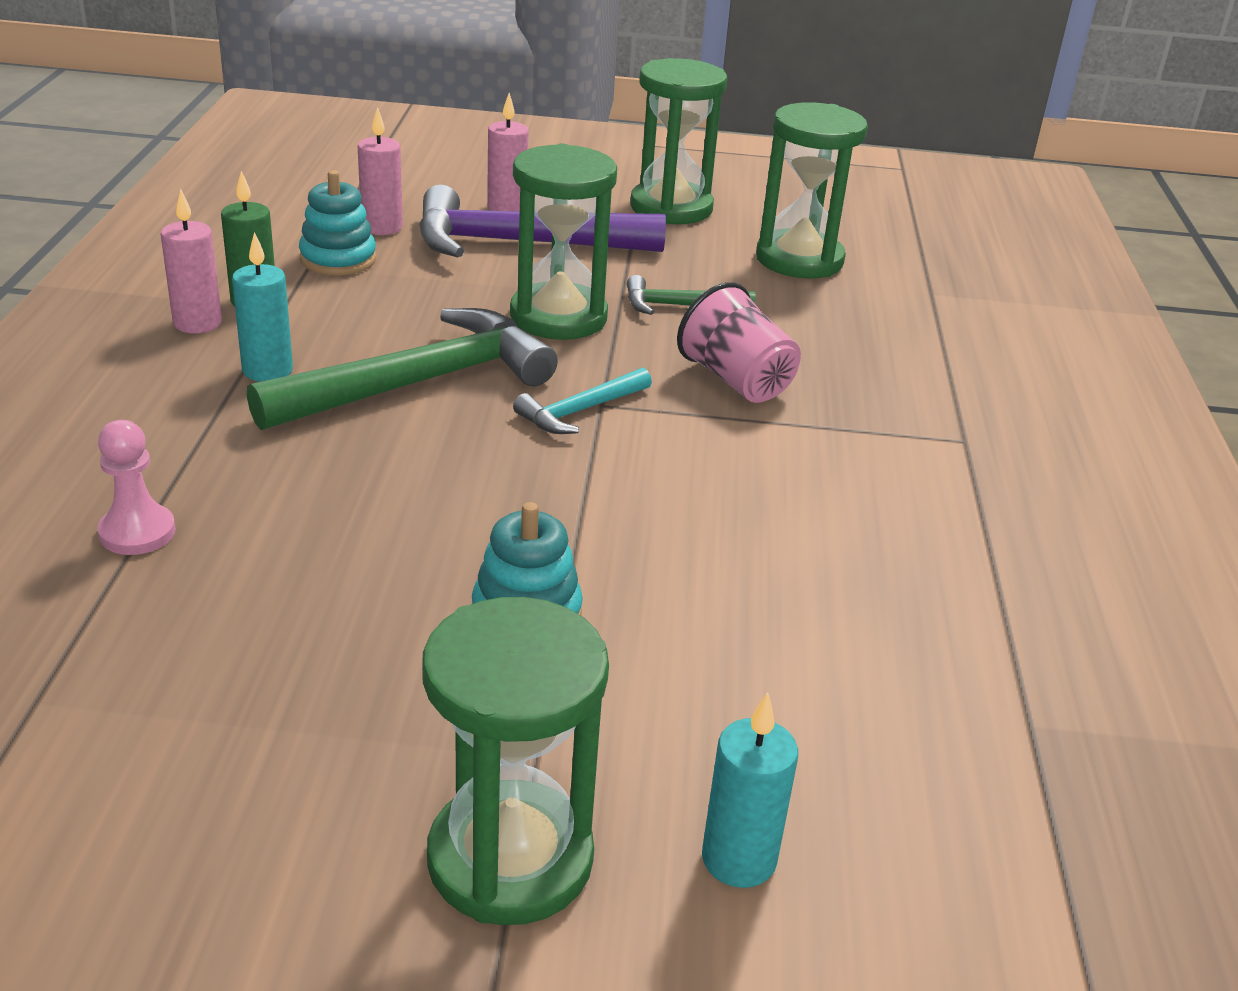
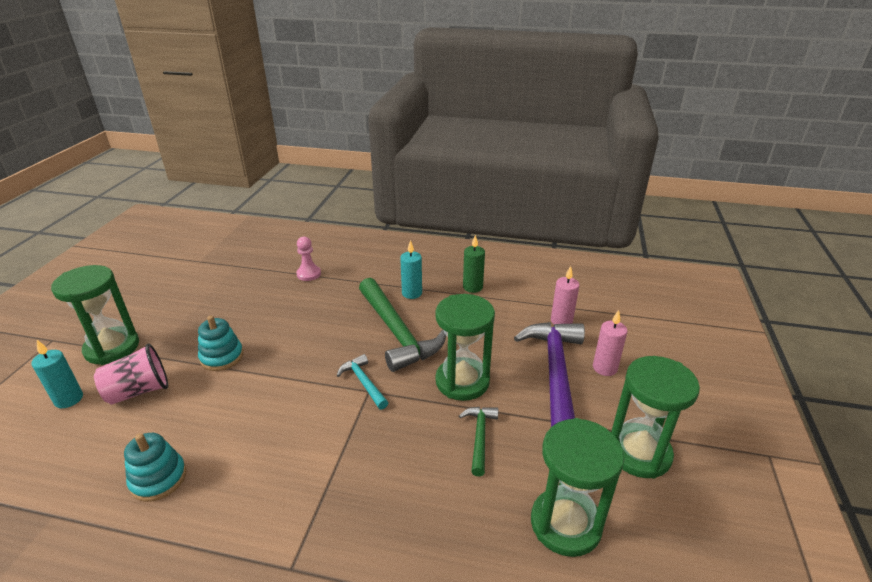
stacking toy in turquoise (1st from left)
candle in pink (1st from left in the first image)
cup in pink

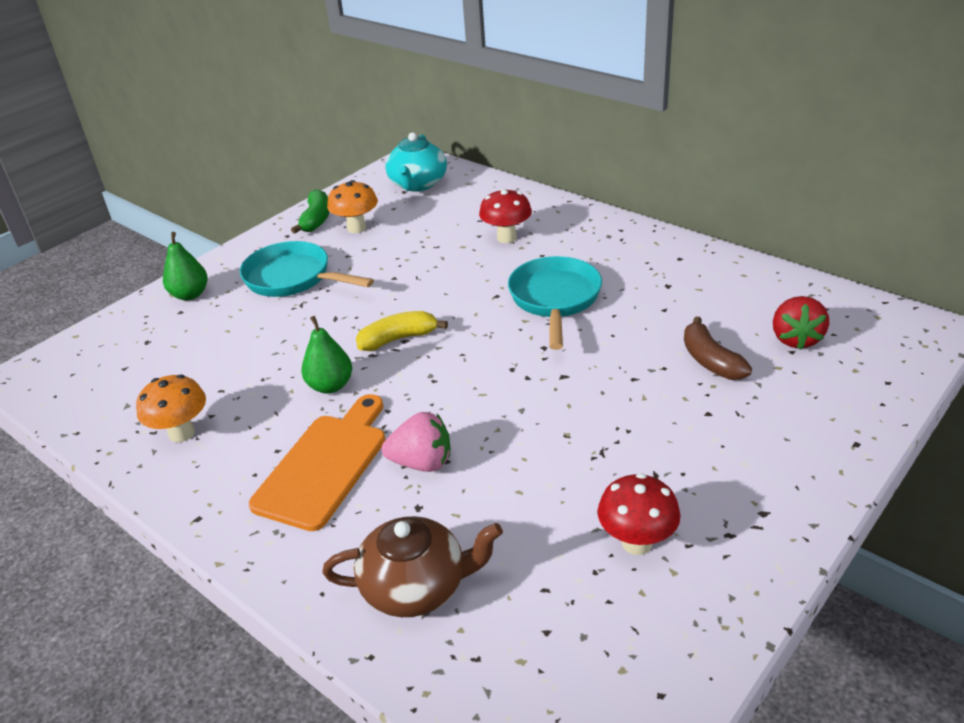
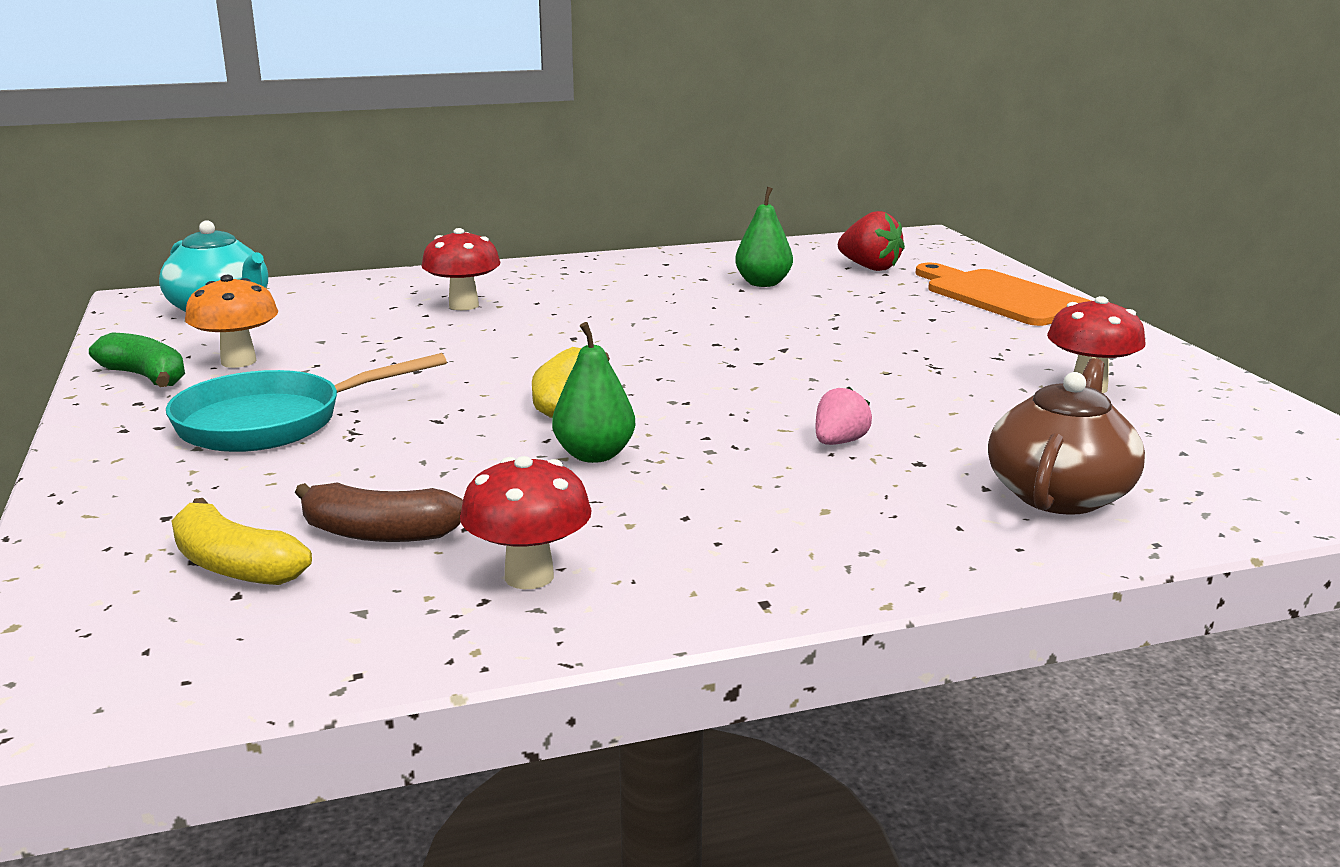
pear in green (2nd from left)
pan in turquoise (2nd from left in the first image)
banana in brown
mushroom in red (2nd from left)
cutting board in orange
strawberry in pink
banana in yellow (1st from left)

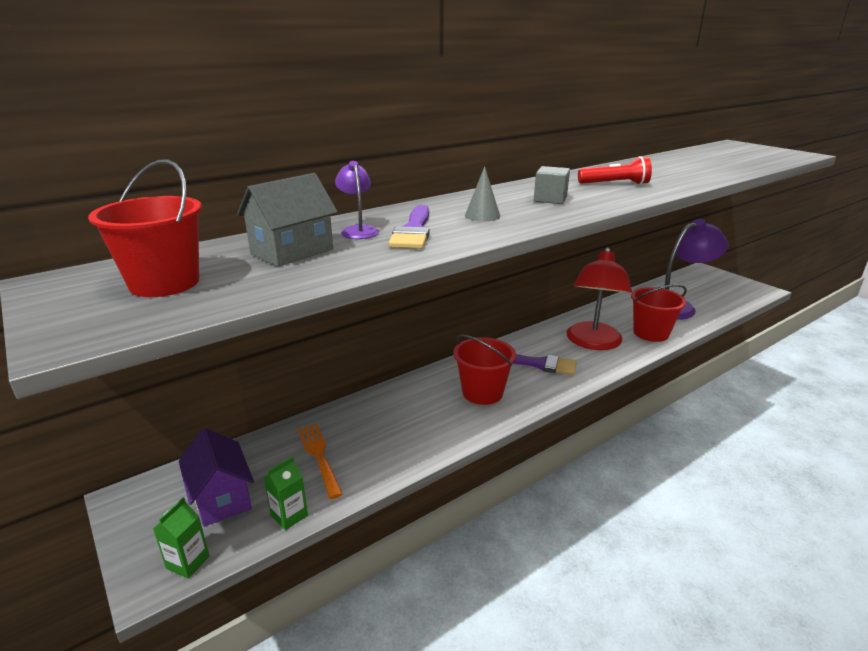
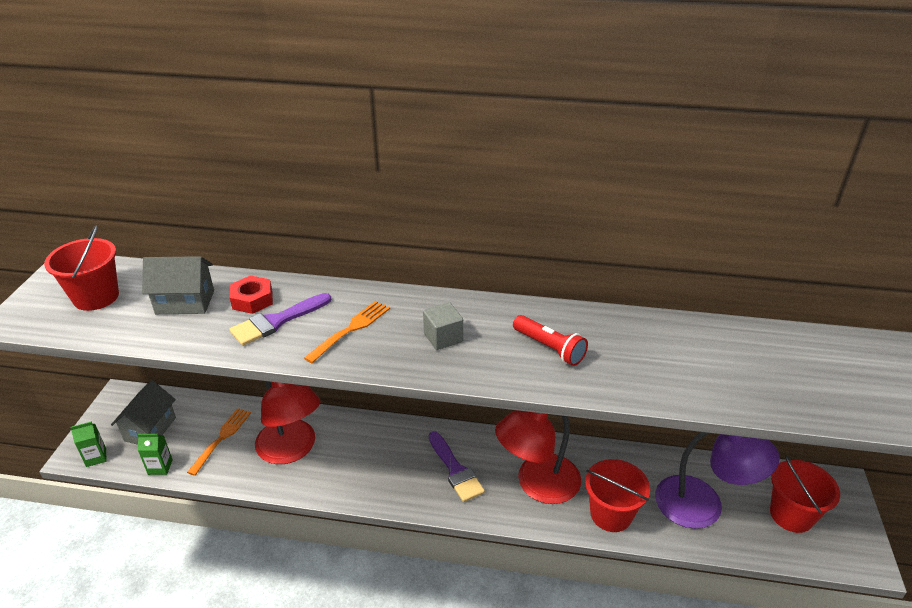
nut in red
fork in orange (2nd from left)
bucket in red (3rd from left)
house in grey (1st from left)
lamp in red (1st from left)

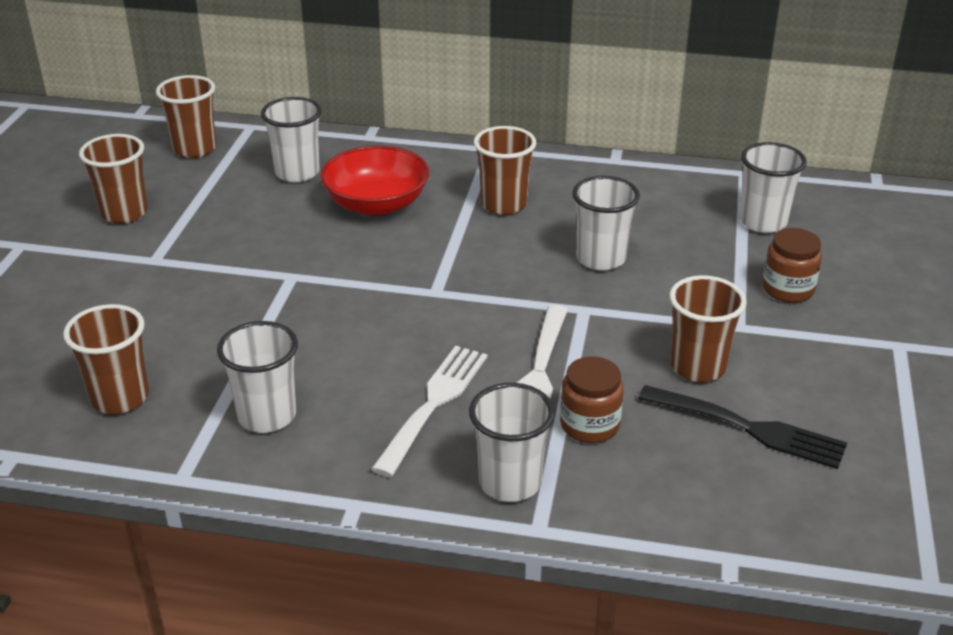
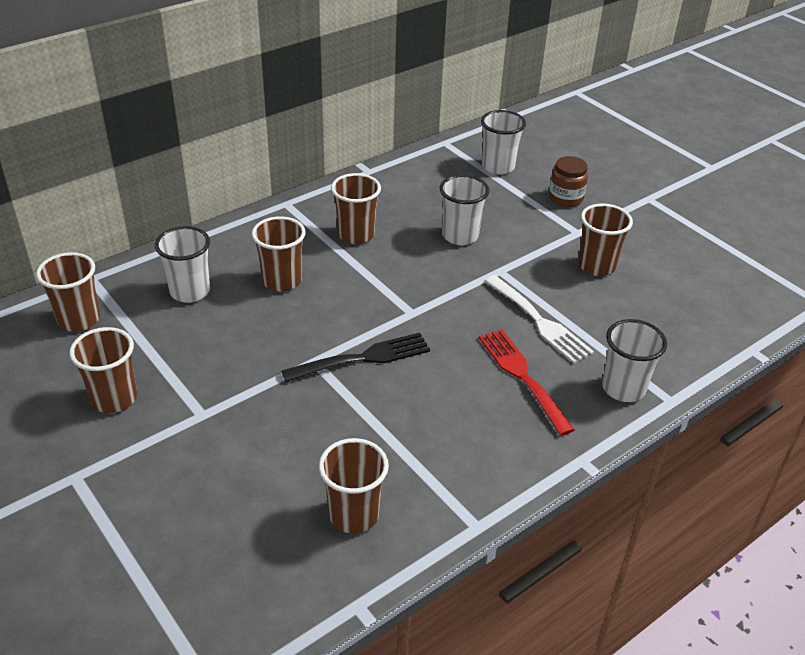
cup in brown (3rd from left)
cup in white (1st from left in the first image)
fork in red
jar in brown (1st from left in the first image)
fork in black

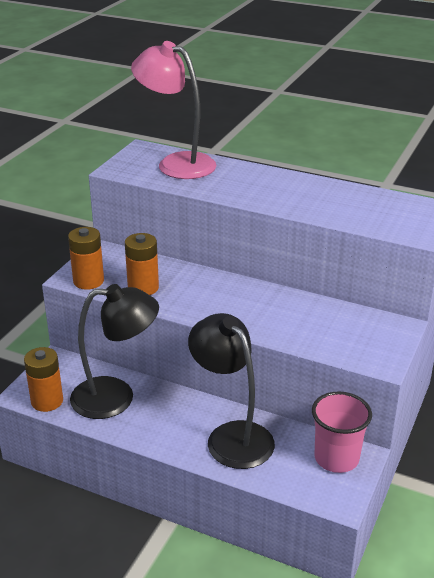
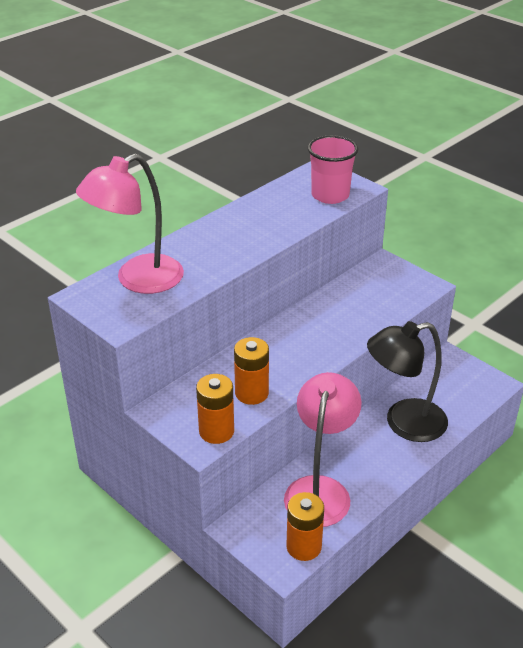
lamp in pink (2nd from left)
cup in pink

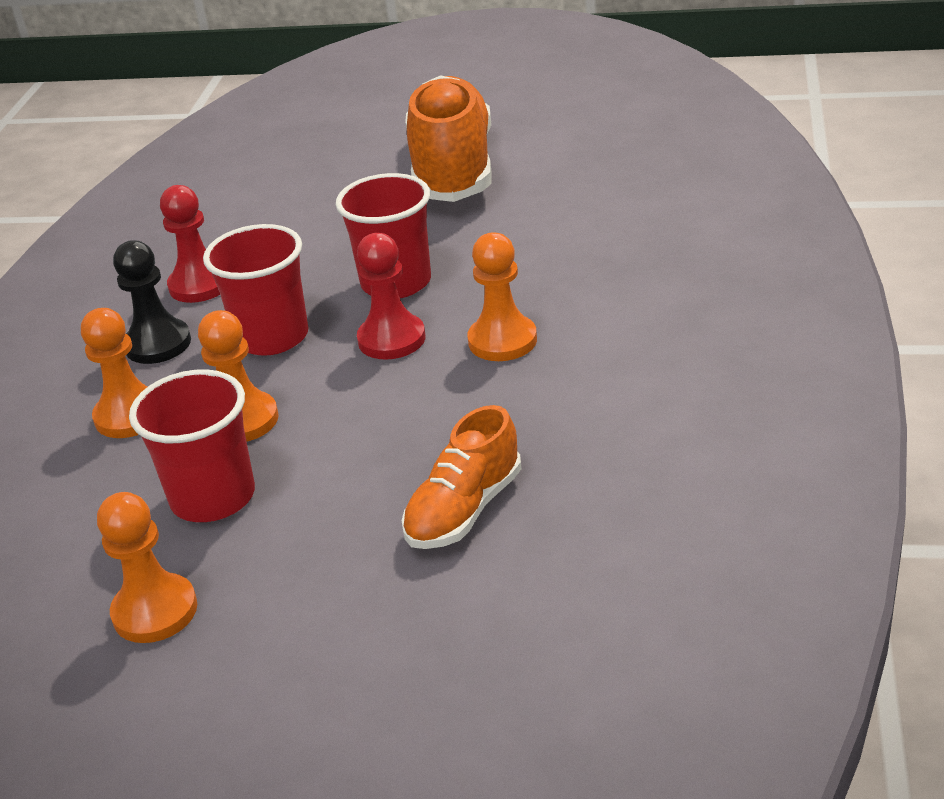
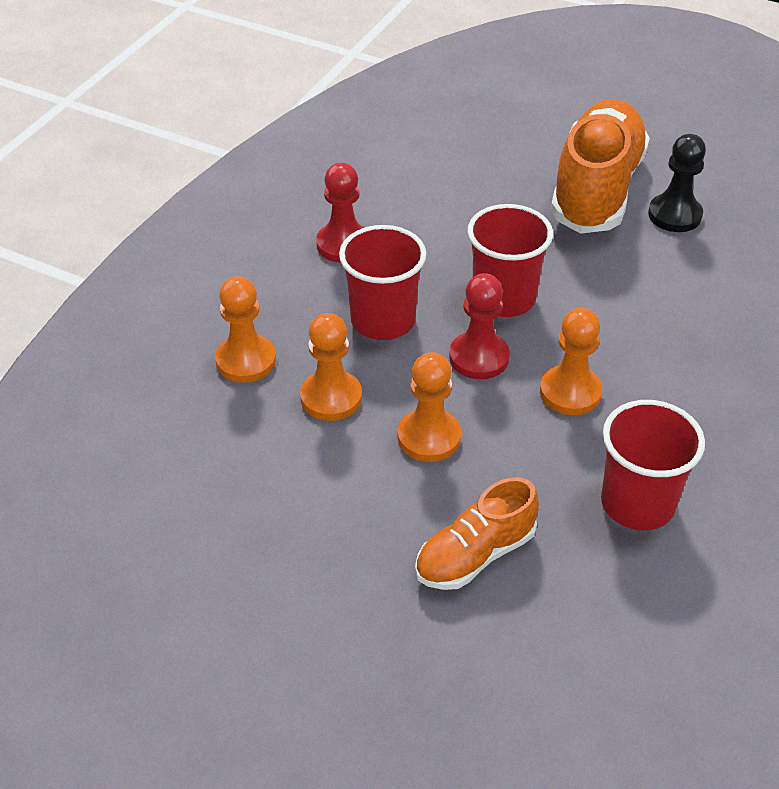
pawn in black
cup in red (3rd from left)
pawn in orange (3rd from left)

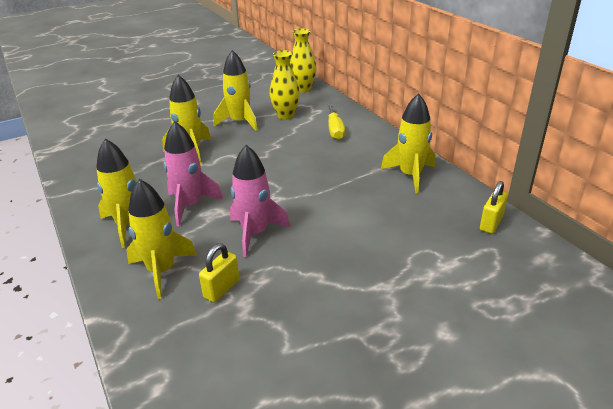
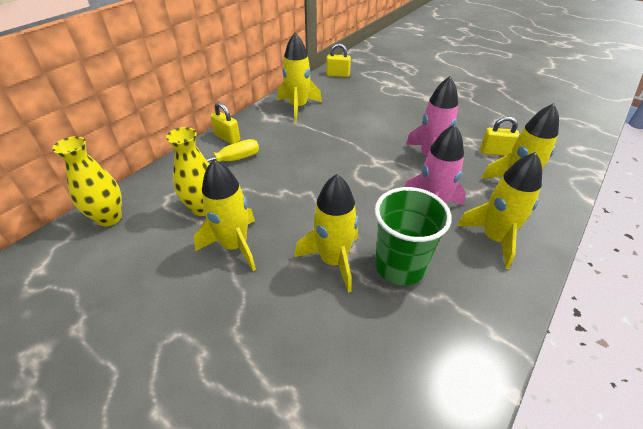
padlock in yellow (1st from left)
cup in green

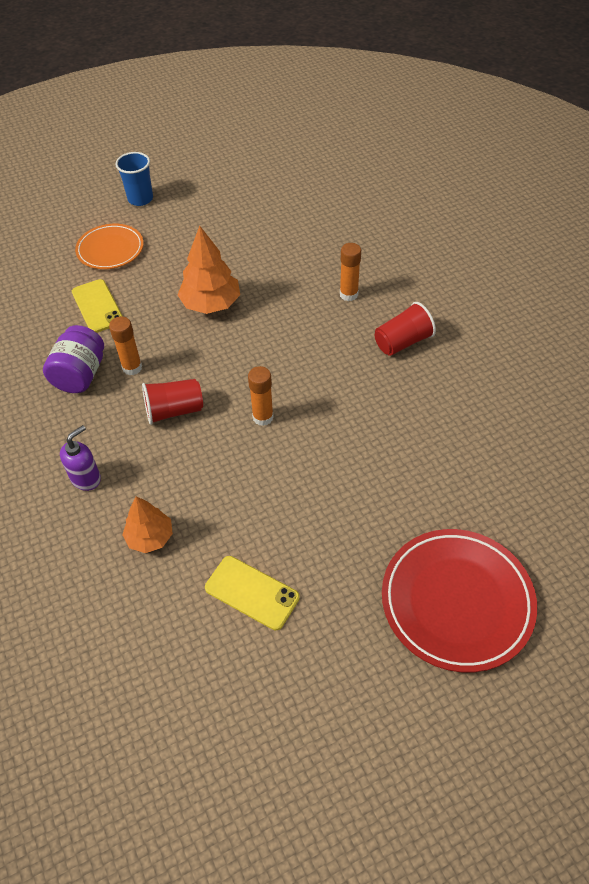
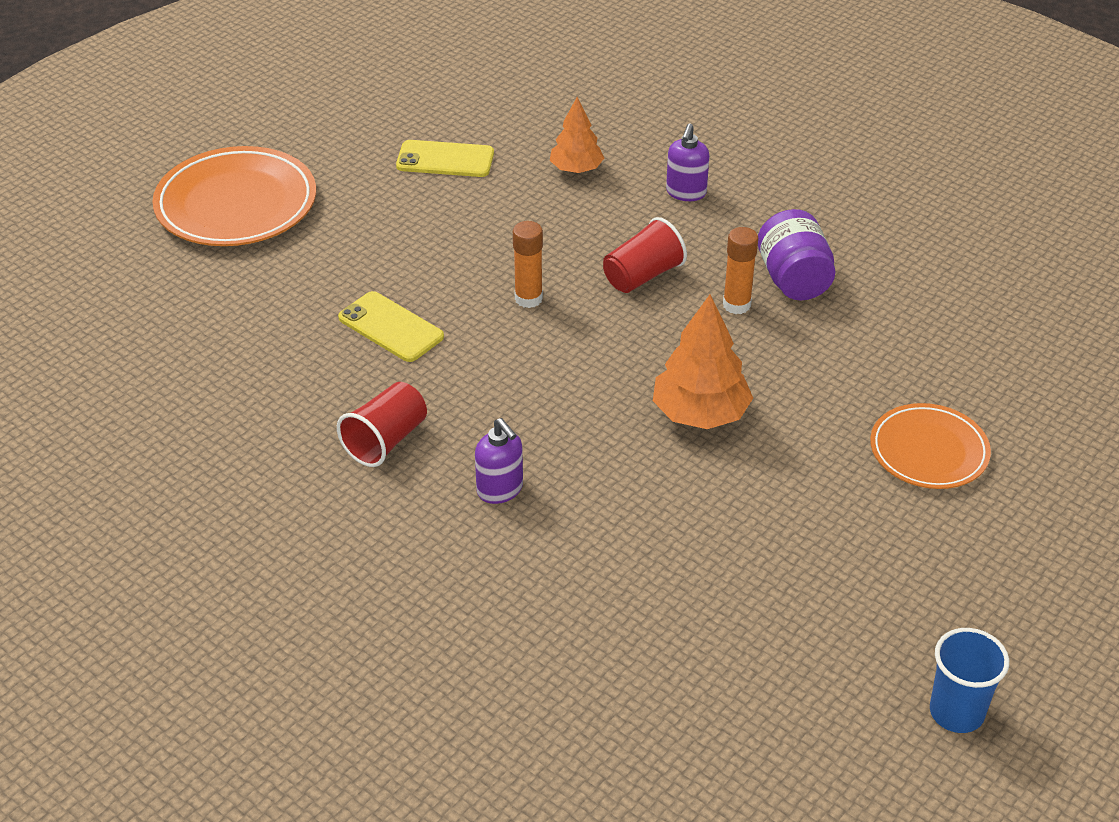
cup in blue
soap dispenser in purple (1st from left)
phone in yellow (1st from left)
plate in orange (1st from left)

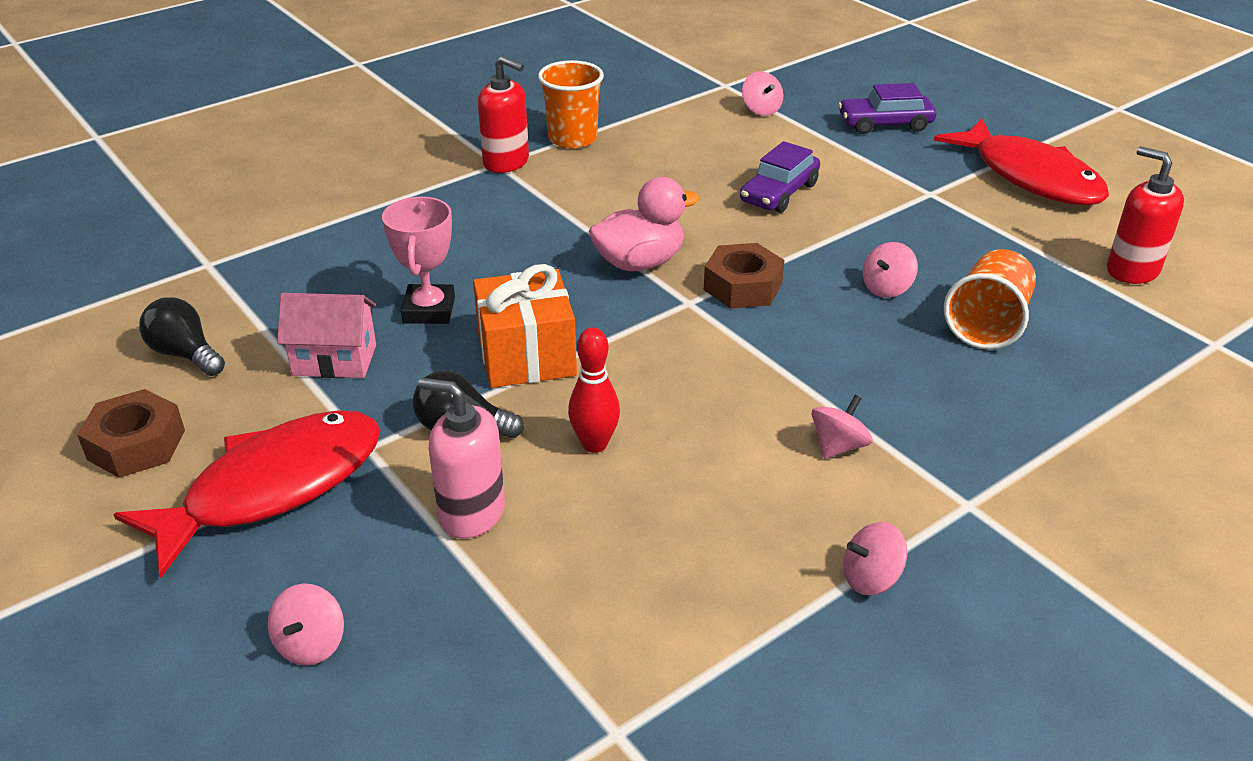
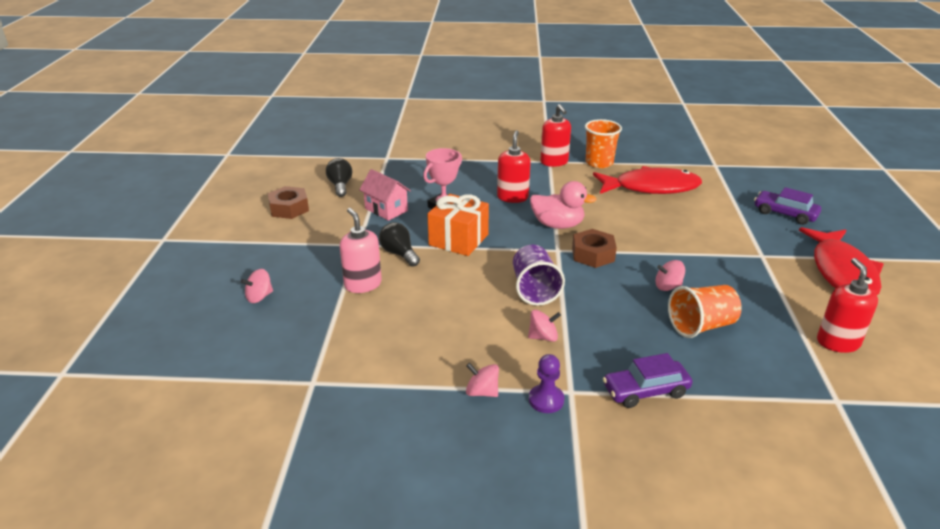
spinning top in pink (2nd from left in the first image)
car in purple (1st from left)
bowling pin in red
fish in red (1st from left)
soap dispenser in red (1st from left)
cup in purple
pawn in purple

